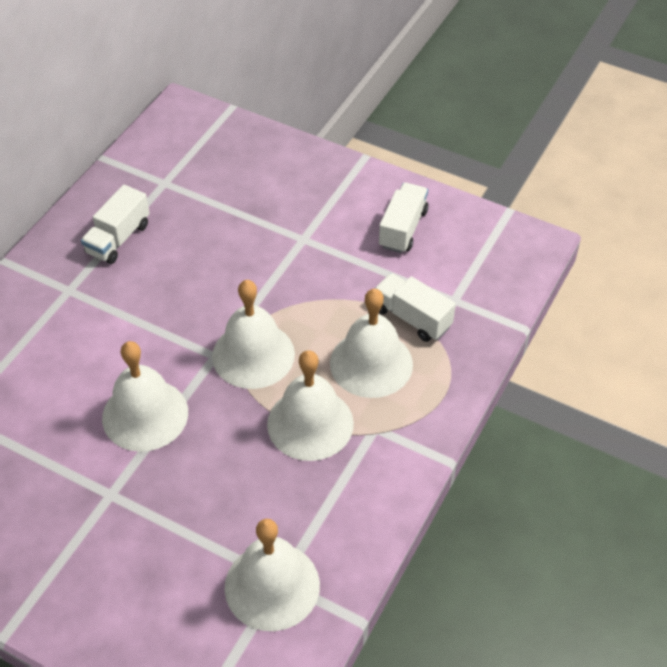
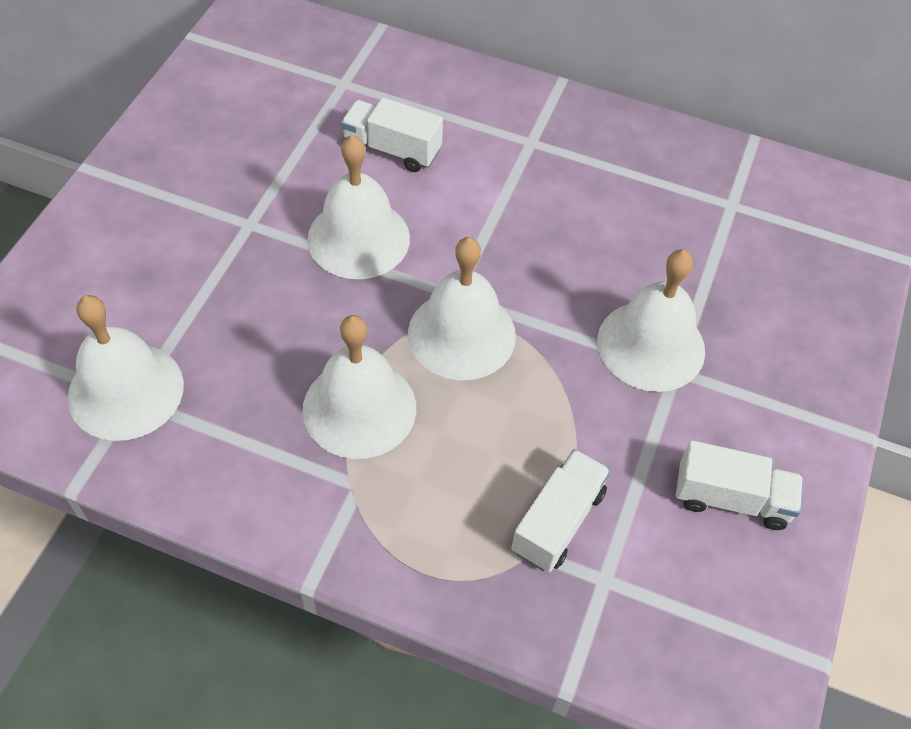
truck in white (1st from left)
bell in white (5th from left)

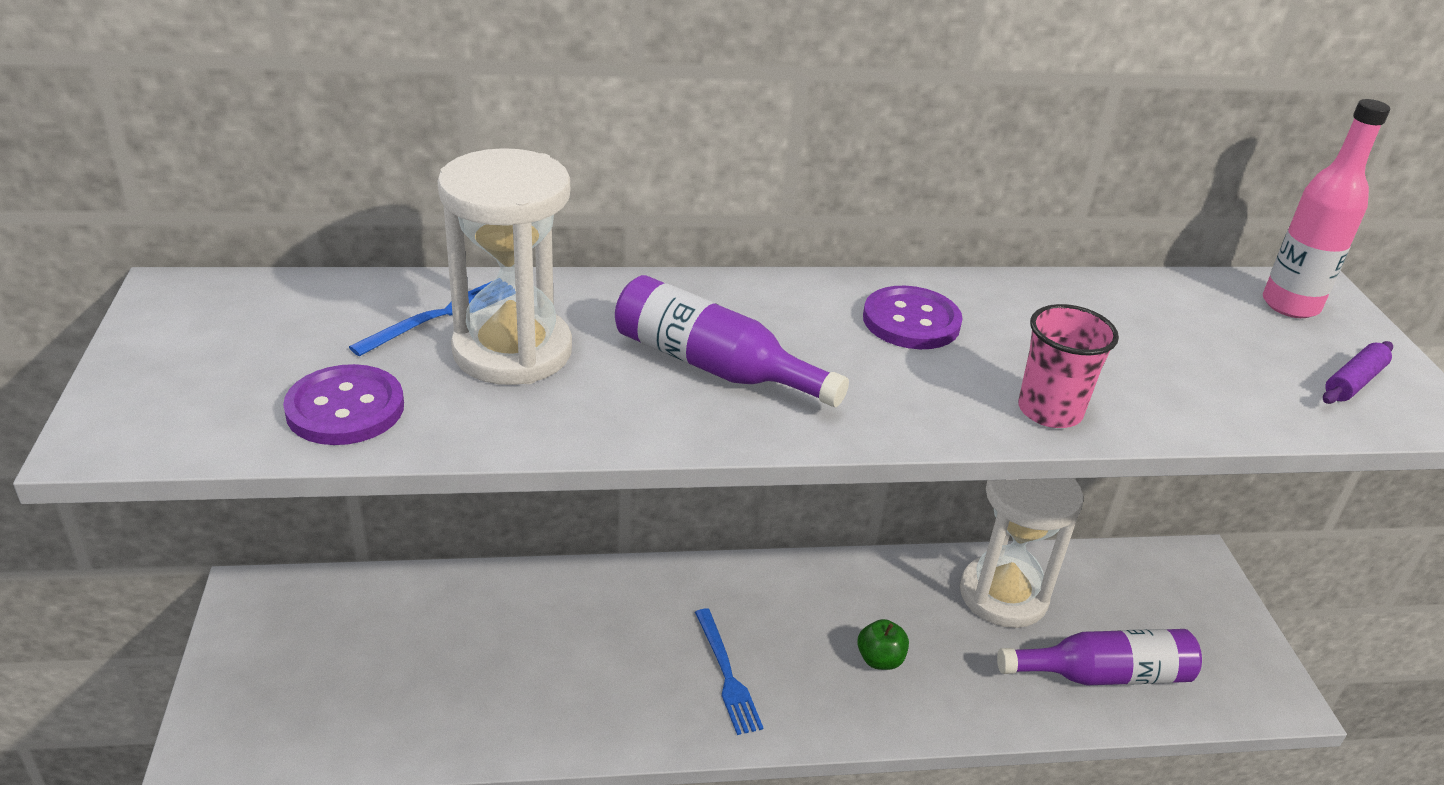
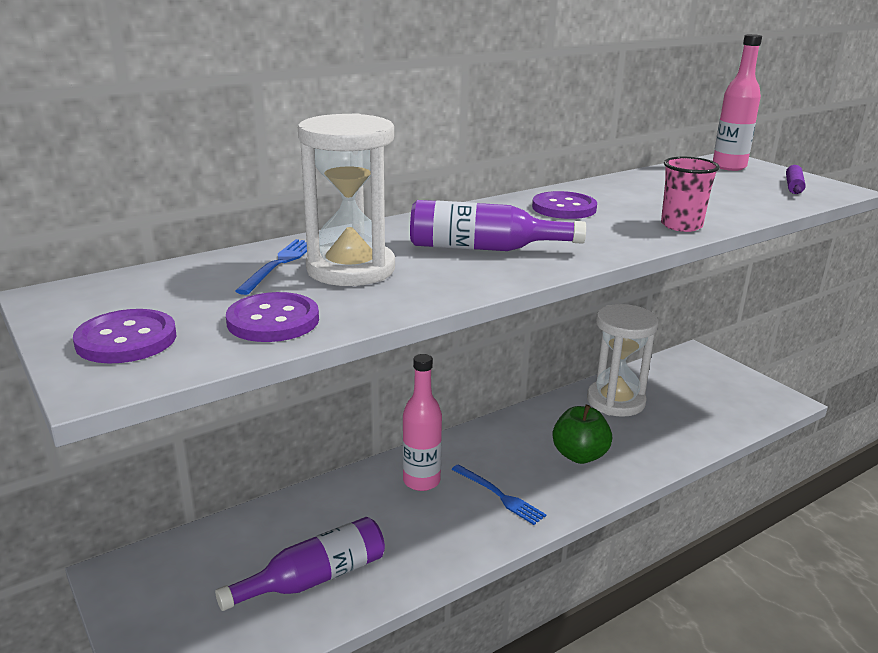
apple in green
bottle in purple (1st from left)
button in purple (1st from left)
bottle in pink (1st from left)

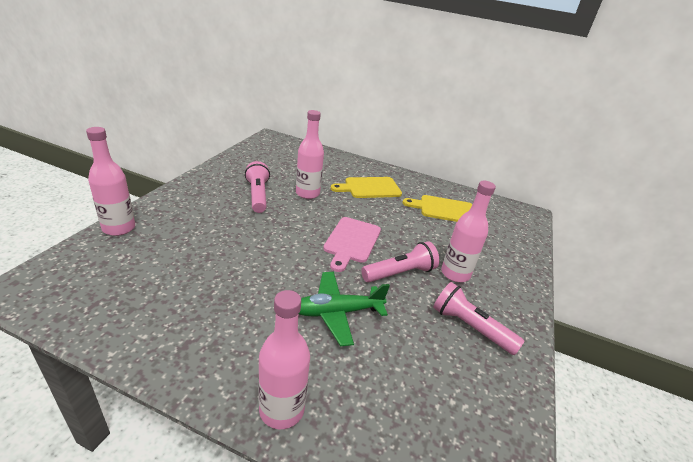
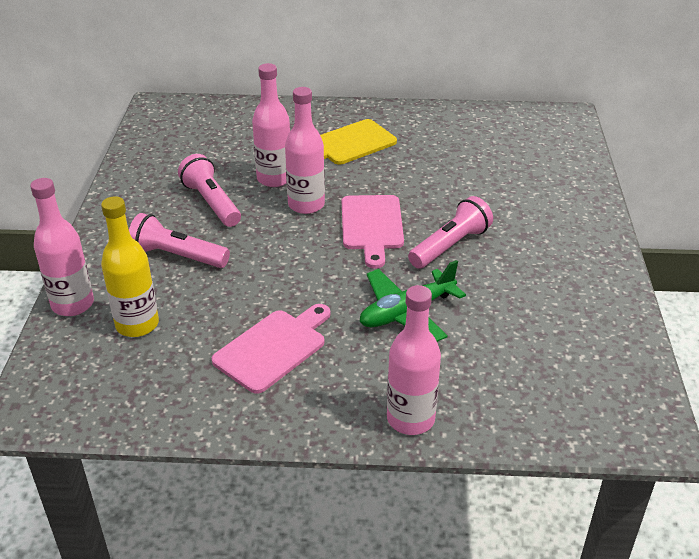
bottle in pink (3rd from left)
cutting board in yellow (2nd from left in the first image)
flashlight in pink (1st from left)
bottle in yellow
cutting board in pink (1st from left)

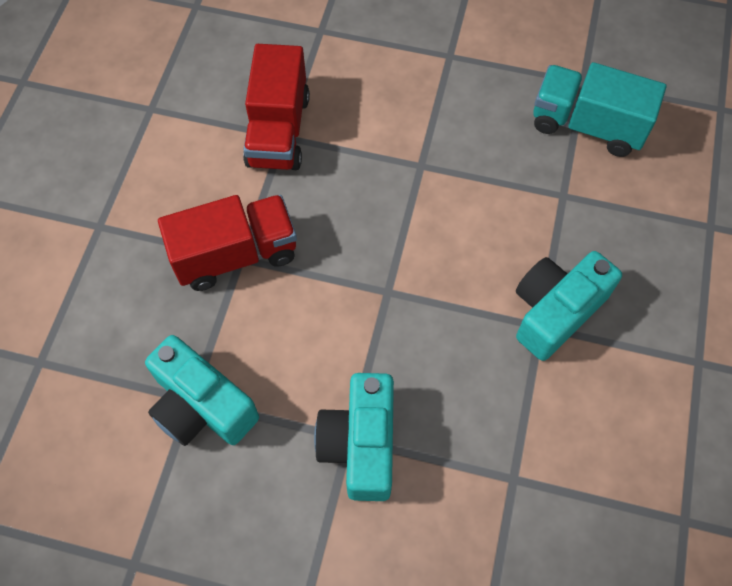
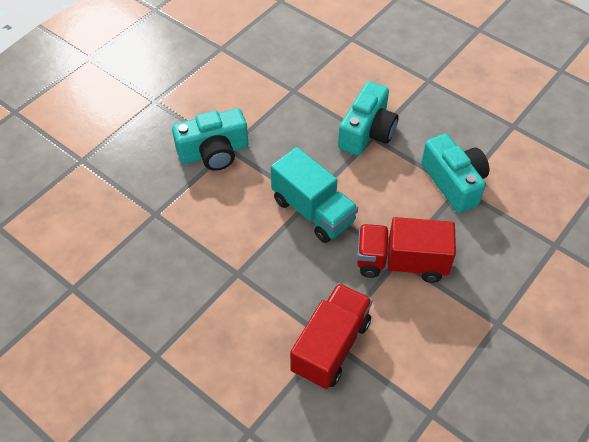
truck in turquoise

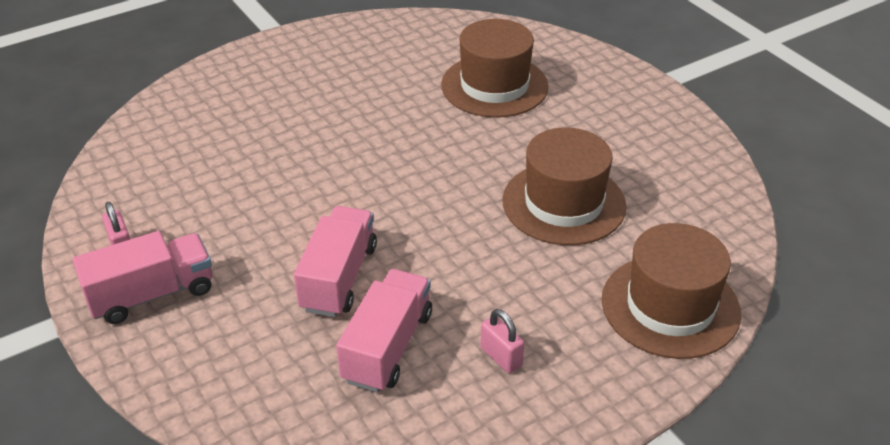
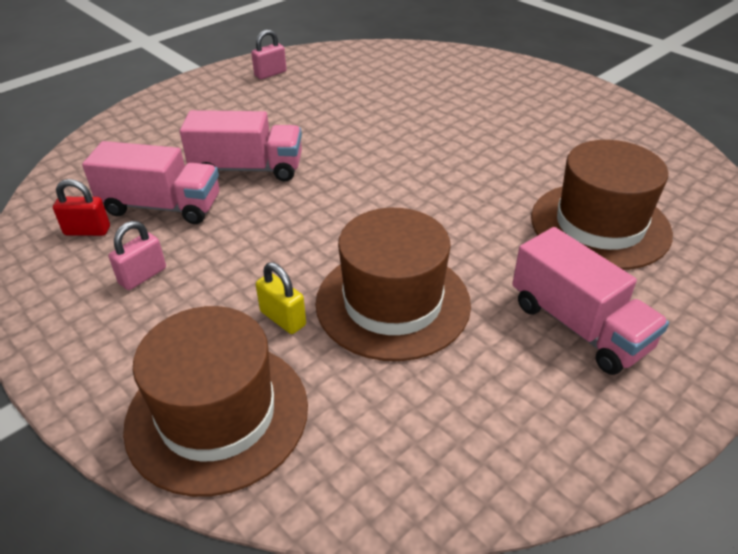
truck in pink (3rd from left)
padlock in red
padlock in yellow

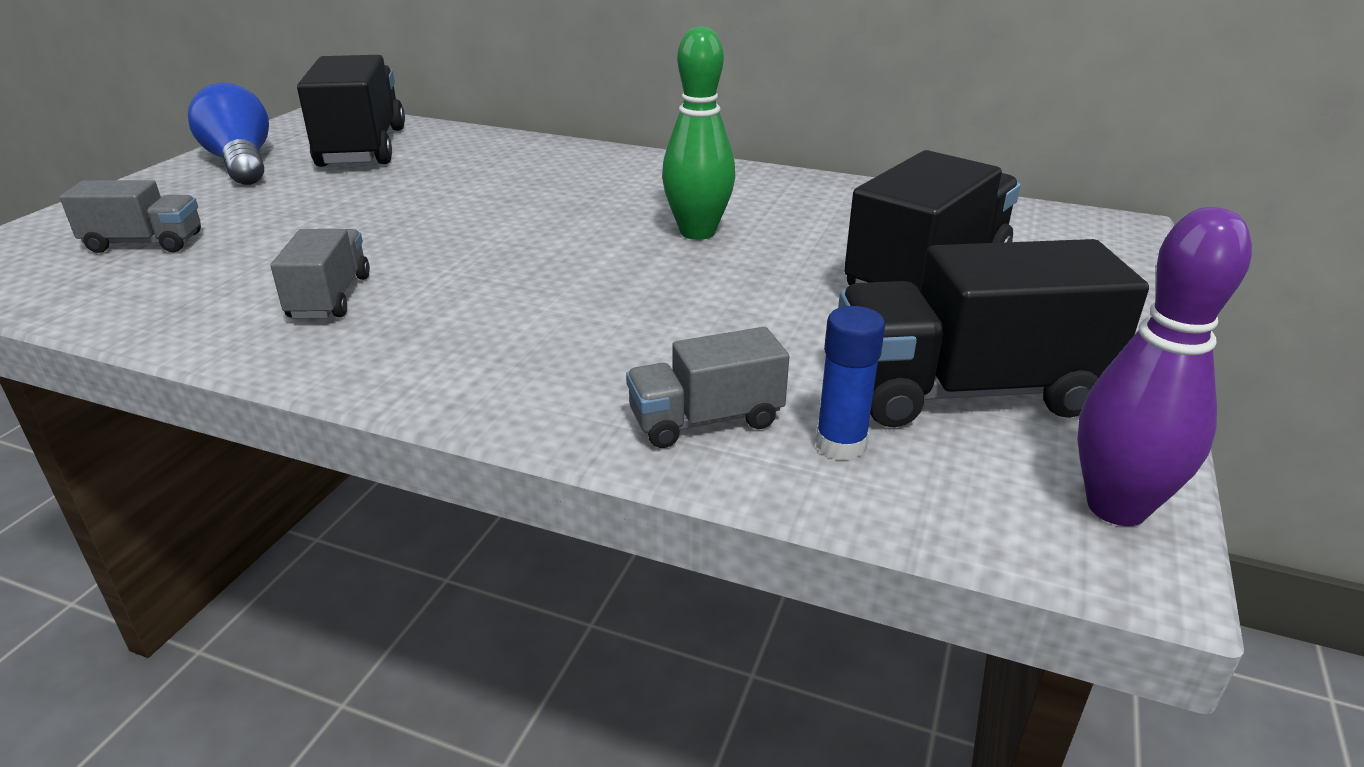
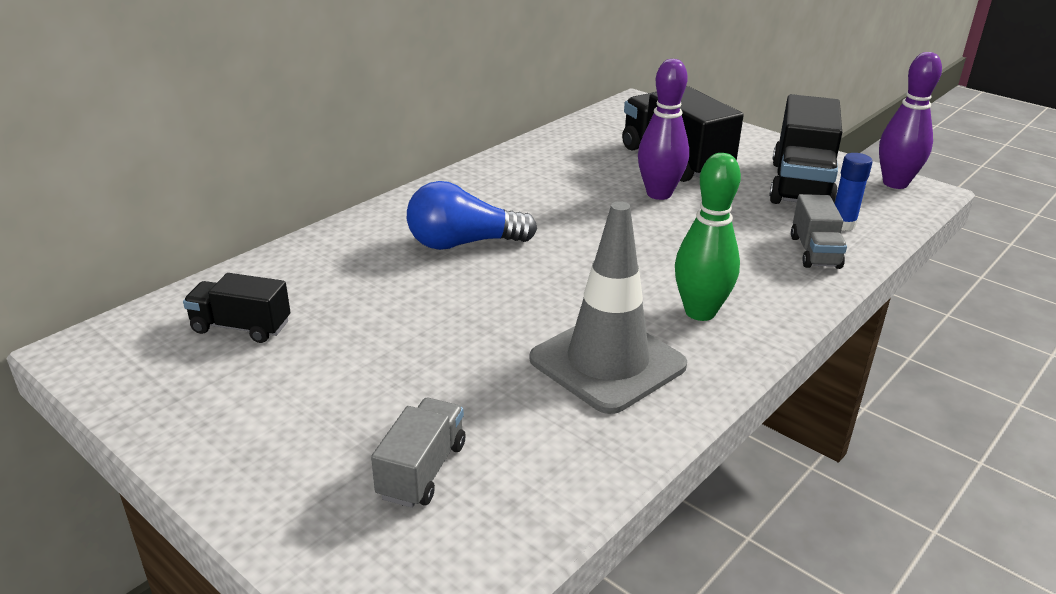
bowling pin in green
truck in black (1st from left)
light bulb in blue
traffic cone in grey
bowling pin in purple (1st from left)

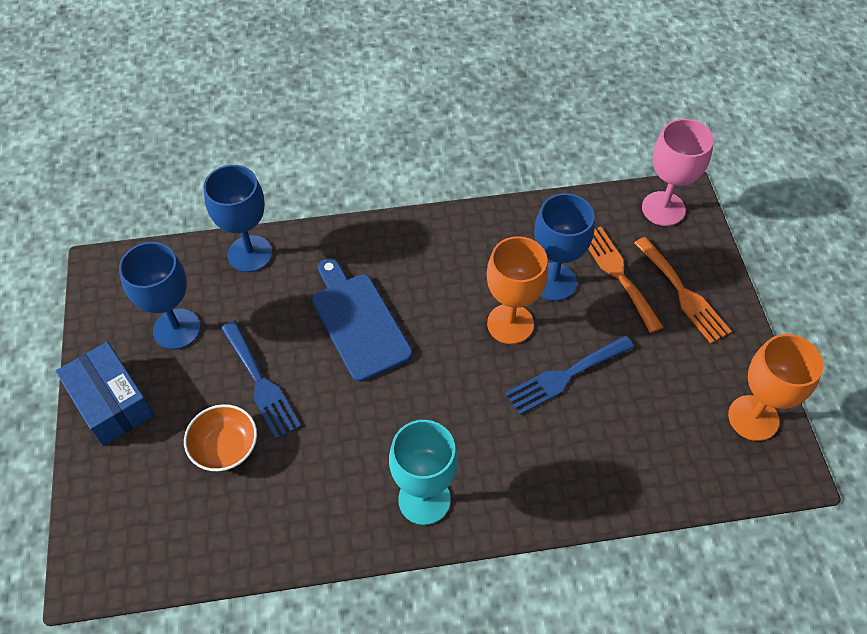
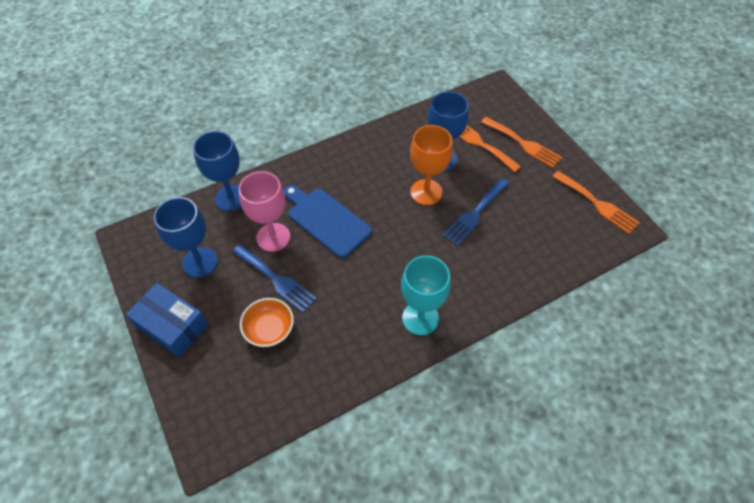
goblet in pink
fork in orange (3rd from left)

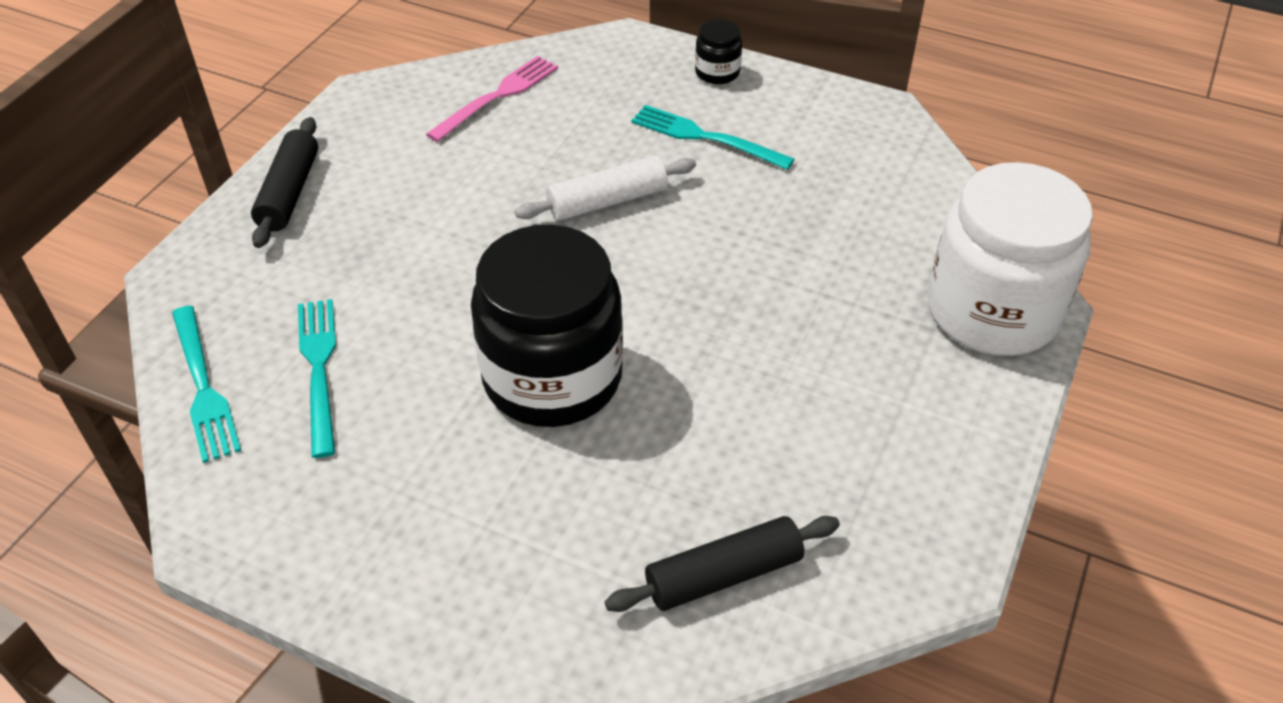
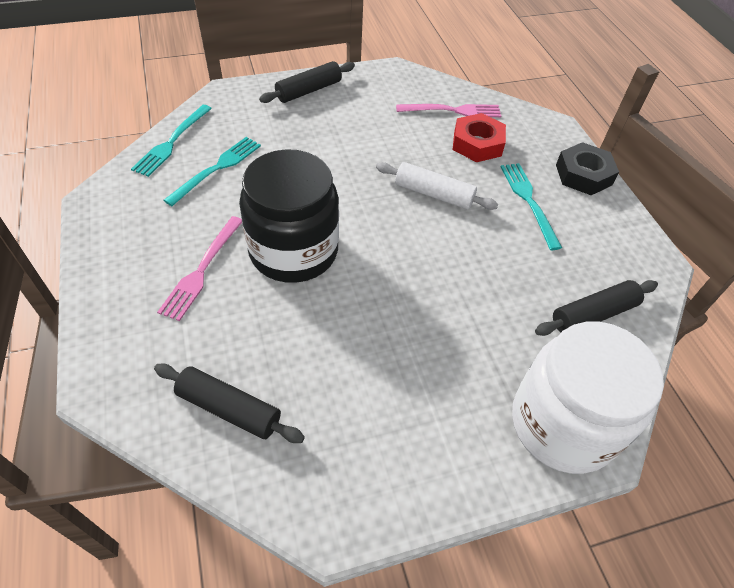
nut in black
nut in red
fork in pink (1st from left)
rolling pin in black (3rd from left)

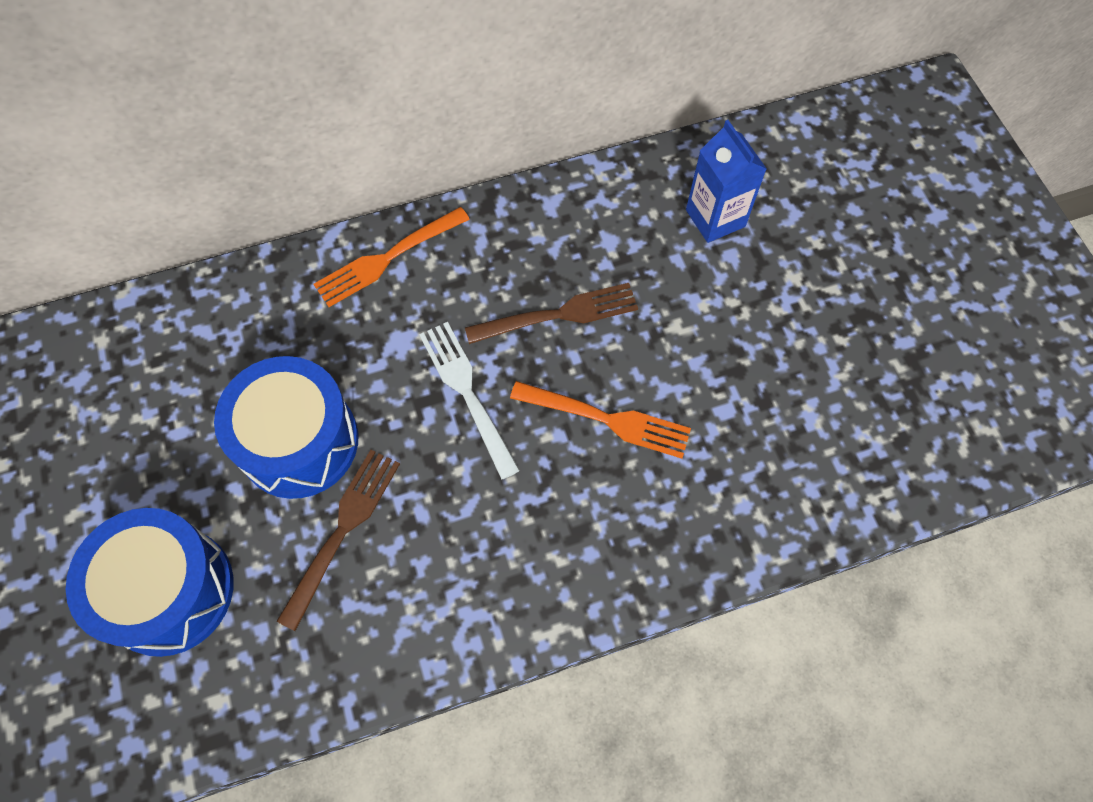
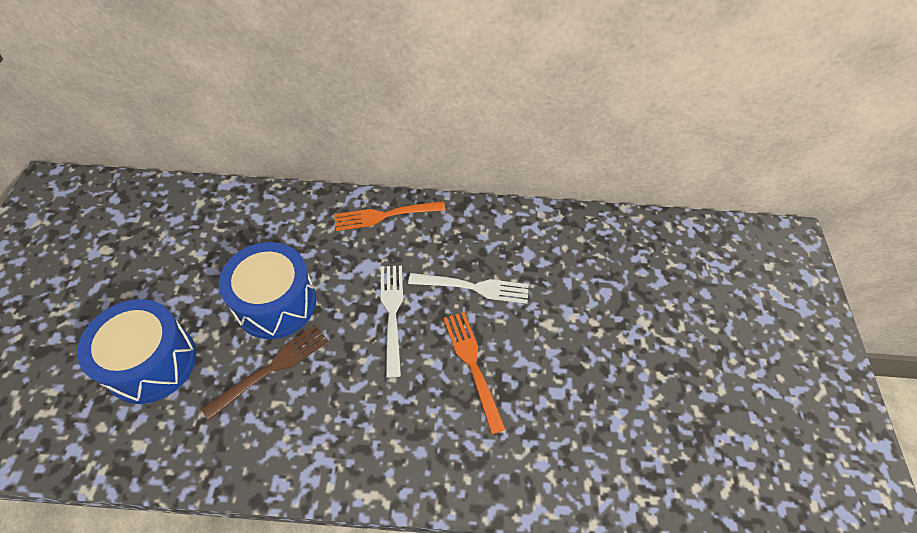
carton in blue
fork in white (2nd from left)
fork in orange (2nd from left)

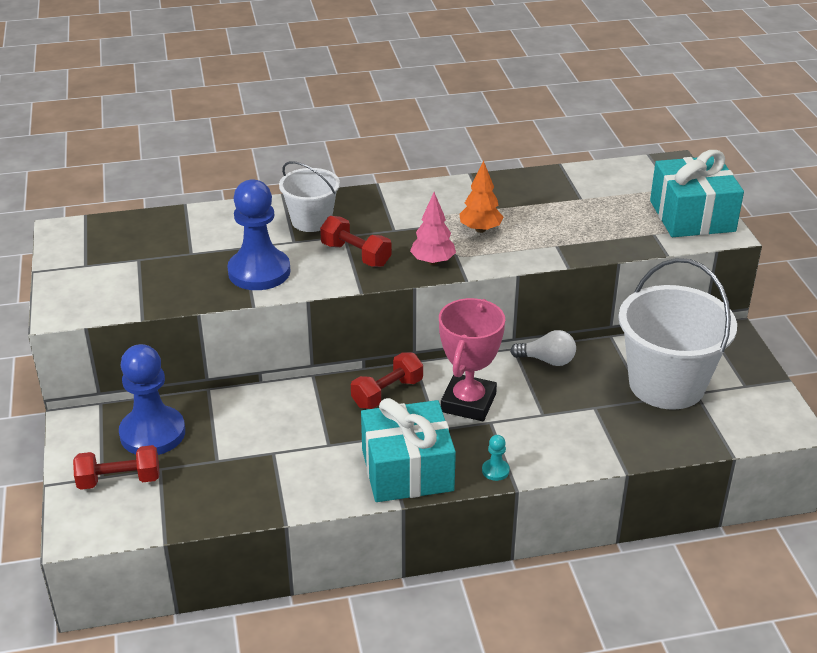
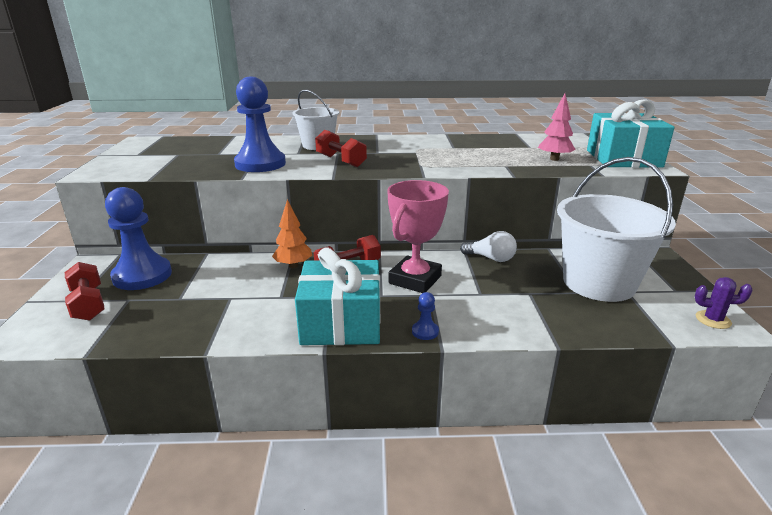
tree in orange
tree in pink
pawn in blue (3rd from left)
dumbbell in red (1st from left)
cactus in purple

